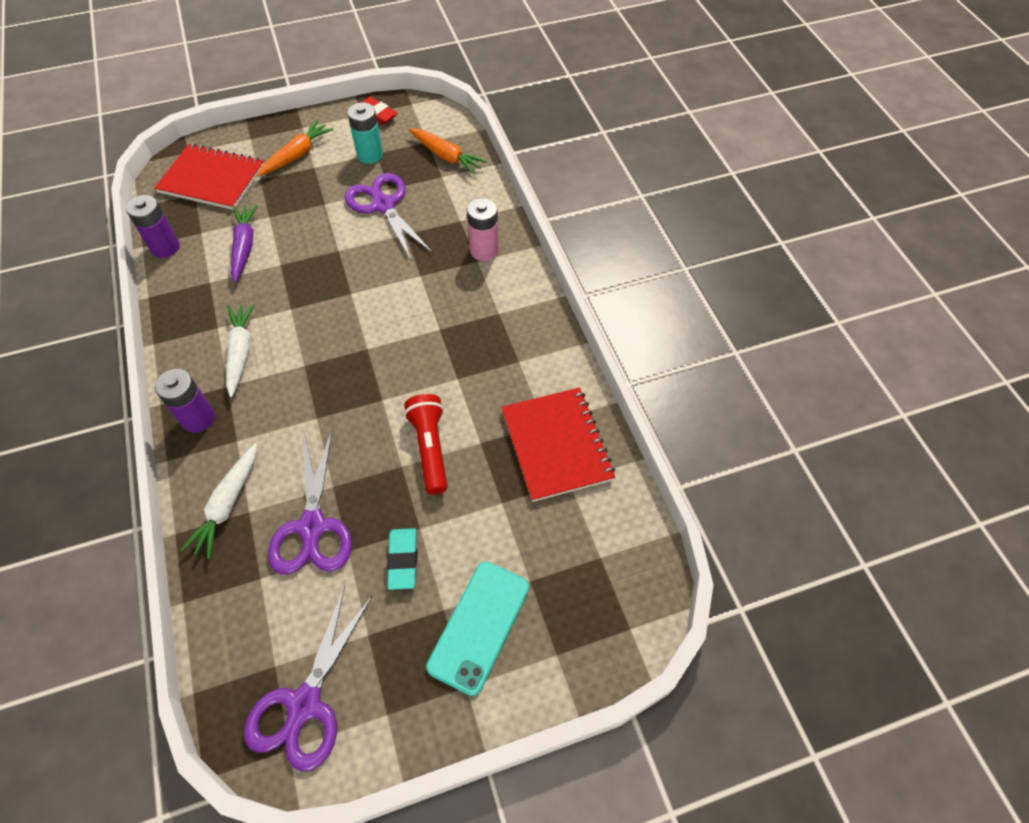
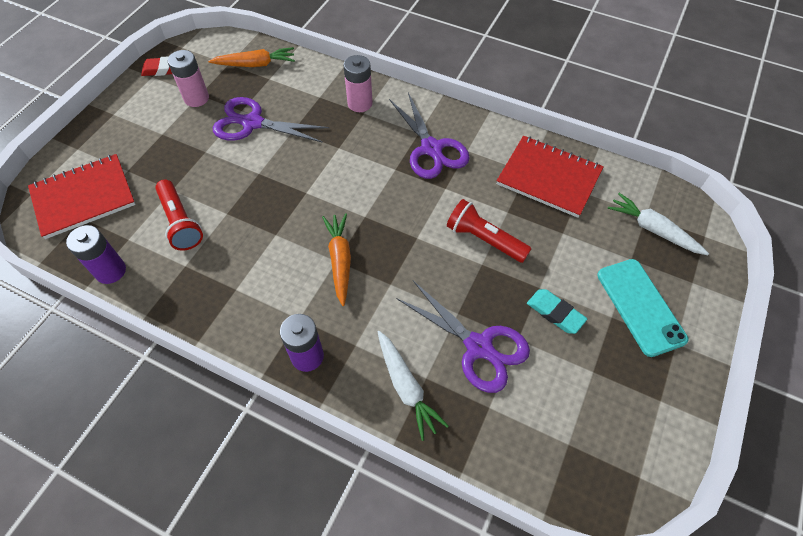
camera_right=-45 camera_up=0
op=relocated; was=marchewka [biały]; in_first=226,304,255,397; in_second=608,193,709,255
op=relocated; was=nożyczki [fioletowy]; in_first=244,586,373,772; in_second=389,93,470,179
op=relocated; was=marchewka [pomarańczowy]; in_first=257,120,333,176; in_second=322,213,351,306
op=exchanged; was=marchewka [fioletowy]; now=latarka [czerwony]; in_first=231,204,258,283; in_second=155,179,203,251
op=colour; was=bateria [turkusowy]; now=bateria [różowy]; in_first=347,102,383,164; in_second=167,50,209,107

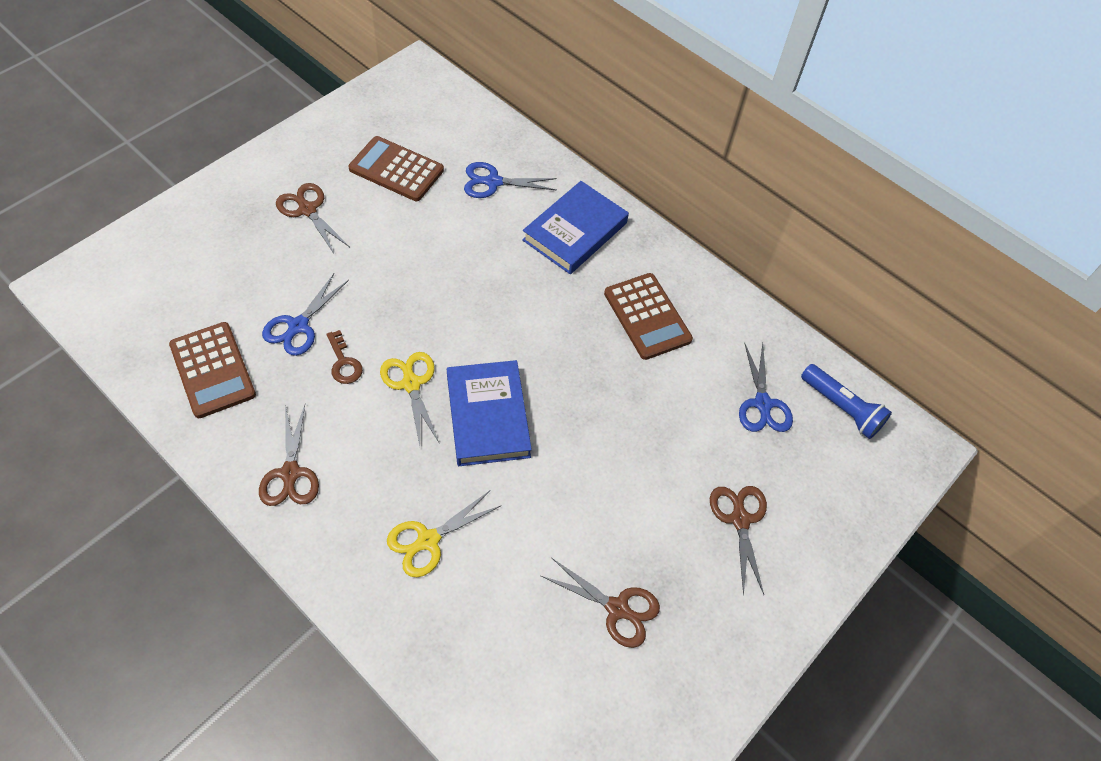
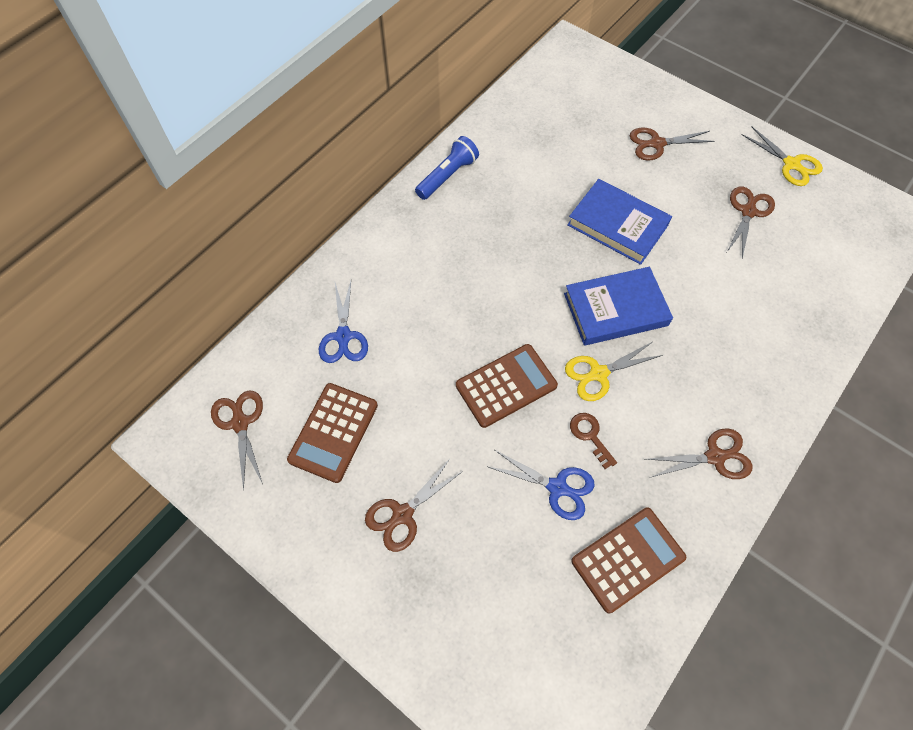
camera_right=-90 camera_up=5
op=missing; was=nożyczki [niebieski]; in_first=739,342,793,432
op=appeared; now=nożyczki [brązowy]; in_second=211,390,263,490
op=relocated; was=nożyczki [żółty]; in_first=387,491,502,577; in_second=742,126,823,186
op=relocated; was=książka [niebieski]; in_first=522,181,629,274; in_second=567,179,672,265
op=relocated; was=kalkulator [brązowy]; in_first=604,273,693,360; in_second=456,344,558,428
op=relocated; was=latarka [niebieski]; in_first=801,364,892,439; in_second=415,136,479,200
op=spun; was=klucz [brązowy]; in_first=326,330,363,384; in_second=570,413,617,469; clockwise=-90

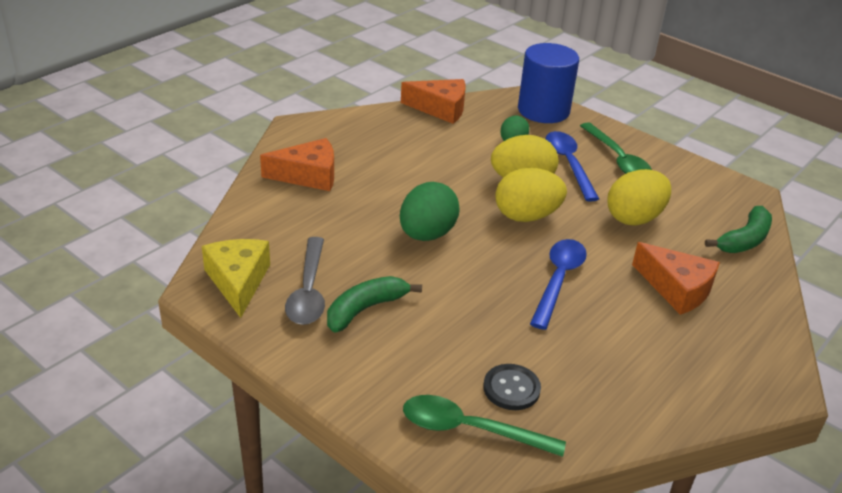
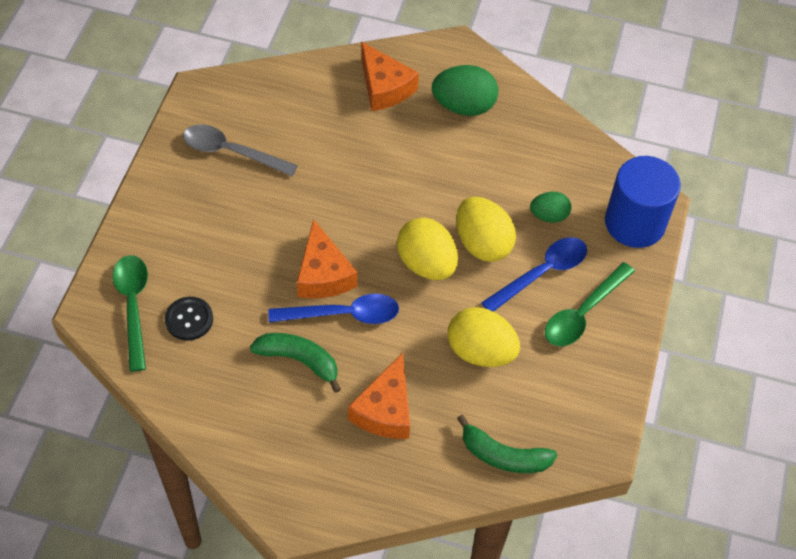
camera_right=65 camera_up=20
op=missing; was=ser [żółty]; in_first=202,239,270,318
op=relocated; was=banan [zielony]; in_first=327,276,422,333; in_second=250,333,341,393
op=relocated; was=jajko [zielony]; in_first=400,182,460,241; in_second=432,65,498,116
op=relocated; was=ser [pomarańczowy]; in_first=401,79,465,124; in_second=297,219,357,298
op=spun; was=łyżka [szary]; in_first=285,237,325,325; in_second=183,124,298,176; clockwise=45

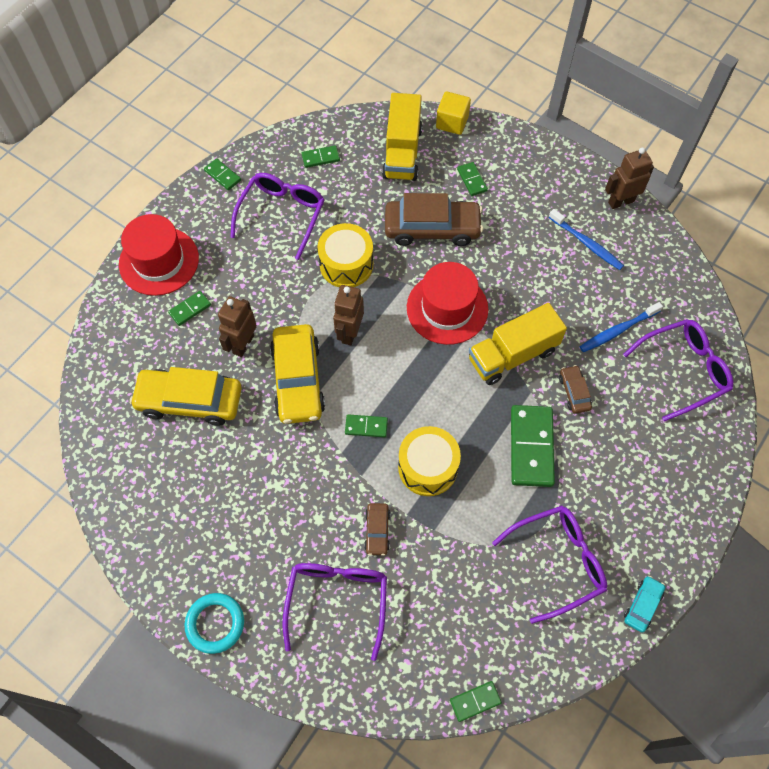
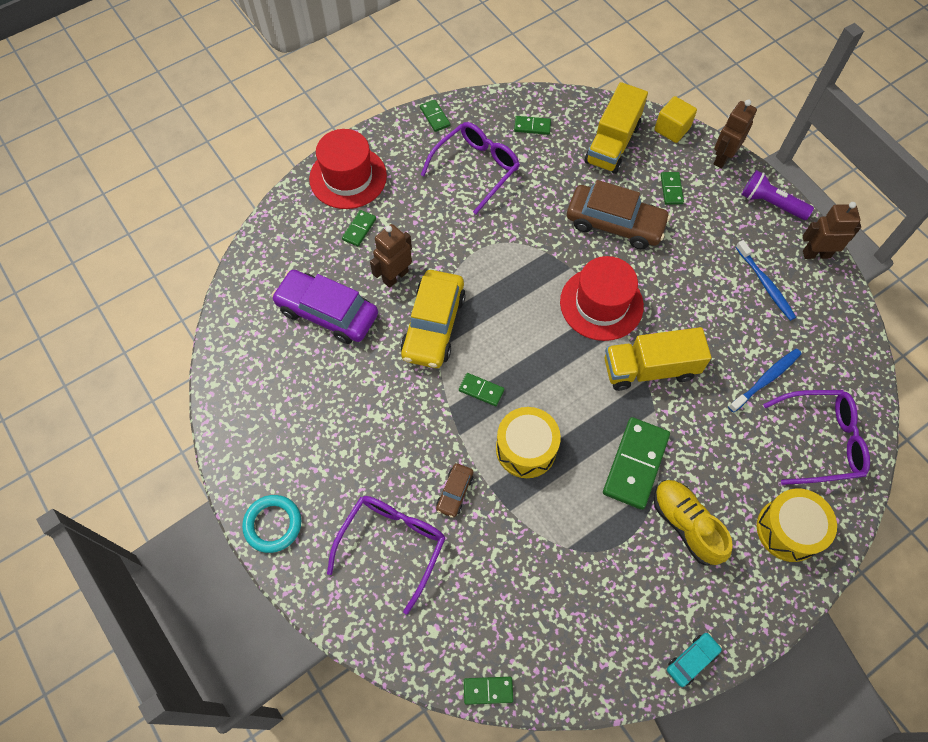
camera_right=20 camera_up=0
op=missing; was=okulary [fioletowy]; in_first=492,505,607,624
op=missing; was=samochód [brązowy]; in_first=559,365,592,414
op=appeared; now=but [żółty]; in_second=654,480,733,566
op=appeared; now=latarka [fioletowy]; in_second=741,170,814,220
op=relocated; was=bęben [żółty]; in_first=317,223,373,287; in_second=757,488,837,562
op=relocated; was=robot [brązowy]; in_first=333,285,364,345; in_second=714,100,757,168
op=colour; was=samochód [żółty]; now=samochód [fioletowy]; in_first=130,367,242,425; in_second=271,270,378,344
op=spun; was=kostka domina [zielony]; in_first=168,291,211,326; in_second=342,210,376,247; clockwise=-45
op=spun; was=szczoteczka do zębów [niebieski]; in_first=579,302,663,352; in_second=728,349,802,412; clockwise=150

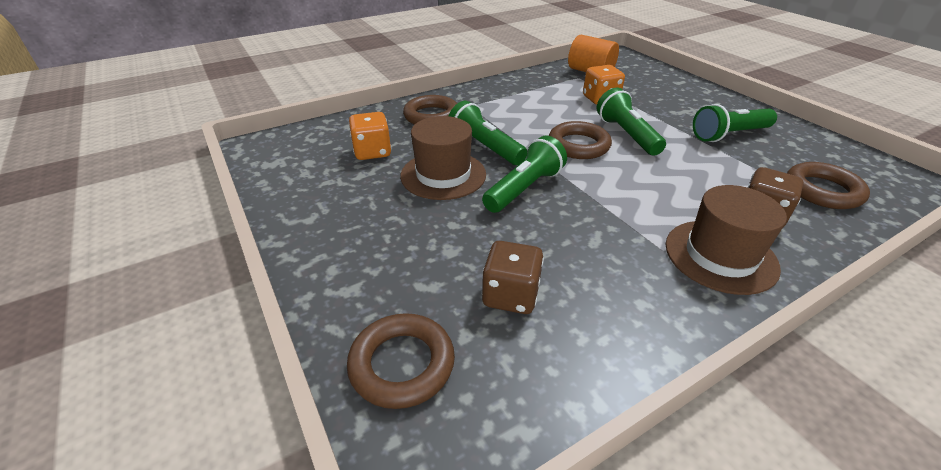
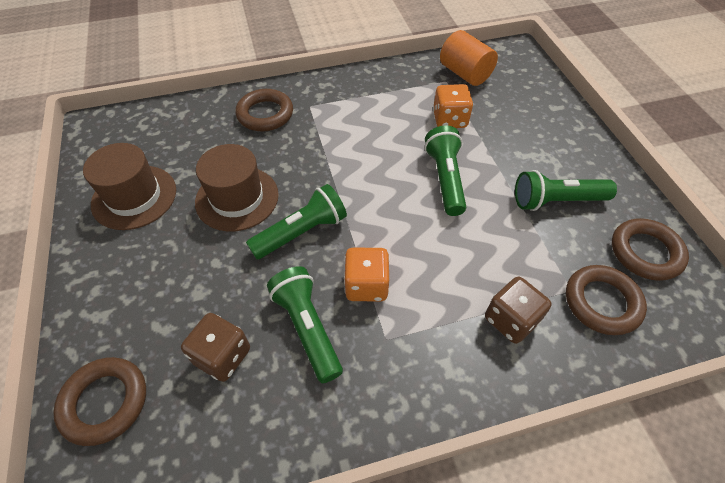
camera_right=15 camera_up=15
op=relocated; was=kostka do gry [pomarańczowy]; in_first=349,112,391,160; in_second=344,248,390,301
op=relocated; was=latarka [zielony]; in_first=449,101,527,165; in_second=267,266,343,383
op=relocated; was=pierścień [brązowy]; in_first=549,121,612,159; in_second=612,218,689,281
op=relocated; was=kapelusz [brązowy]; in_first=666,185,787,295; in_second=83,143,176,230

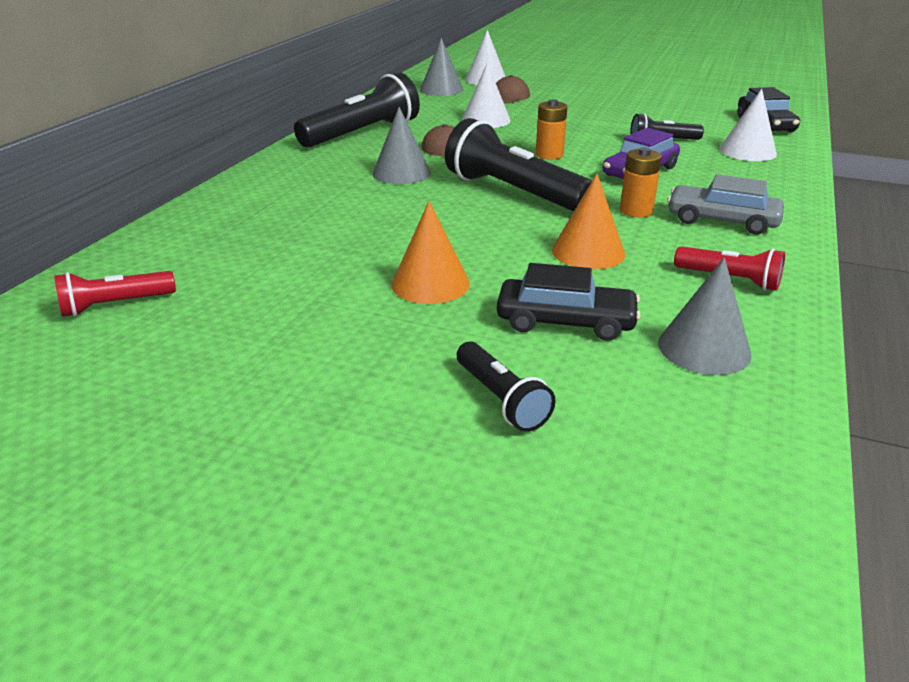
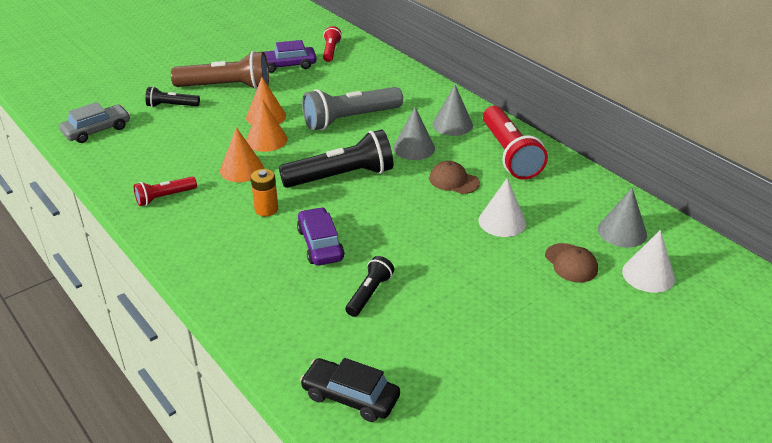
camera_right=120 camera_up=5
op=missing; was=samochód [czarny]; in_first=497,263,641,341
op=missing; was=bateria [pomarańczowy]; in_first=536,99,567,160
op=missing; was=stożek [biały]; in_first=719,89,777,161
op=appeared; now=latarka [brązowy]; in_second=171,51,269,90
op=appeared; now=stożek [pomarańczowy]; in_second=246,99,288,152
op=appeared; now=samochód [fioletowy]; in_second=264,40,317,73
op=appeared; now=latarka [szary]; in_second=302,87,403,130
op=relocated; was=stożek [szary]; in_first=658,257,752,375; in_second=432,85,473,136
op=relocated; was=samochód [szary]; in_first=667,174,784,234; in_second=59,102,130,143
op=colour; was=latarka [czarny]; now=latarka [czerwony]; in_first=294,73,420,148; in_second=483,106,548,180

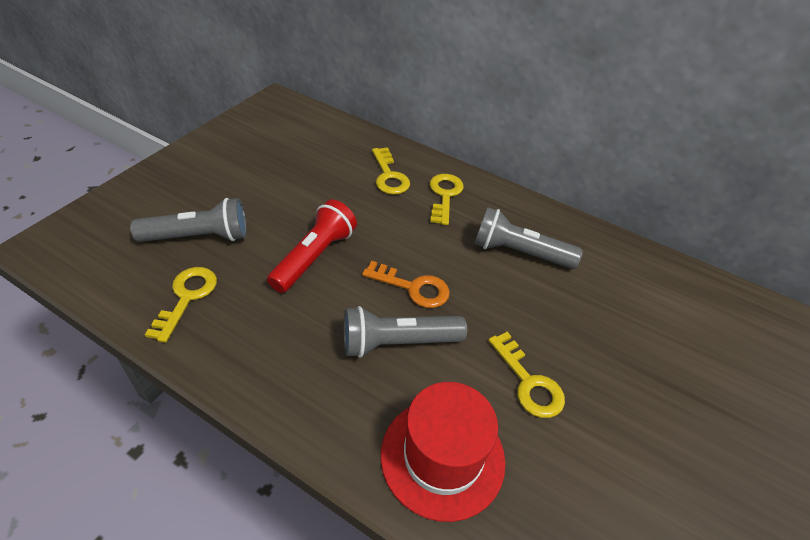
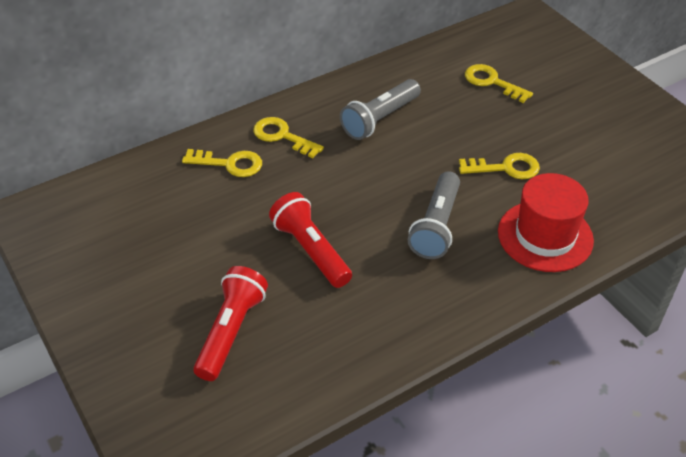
camera_right=-60 camera_up=0
op=missing; was=klucz [pomarańczowy]; in_first=362,260,450,308
op=relocated; was=klucz [żółty]; in_first=145,267,217,343; in_second=465,64,533,103
op=colour; was=latarka [szary]; now=latarka [czerwony]; in_first=130,198,247,242; in_second=193,266,268,381

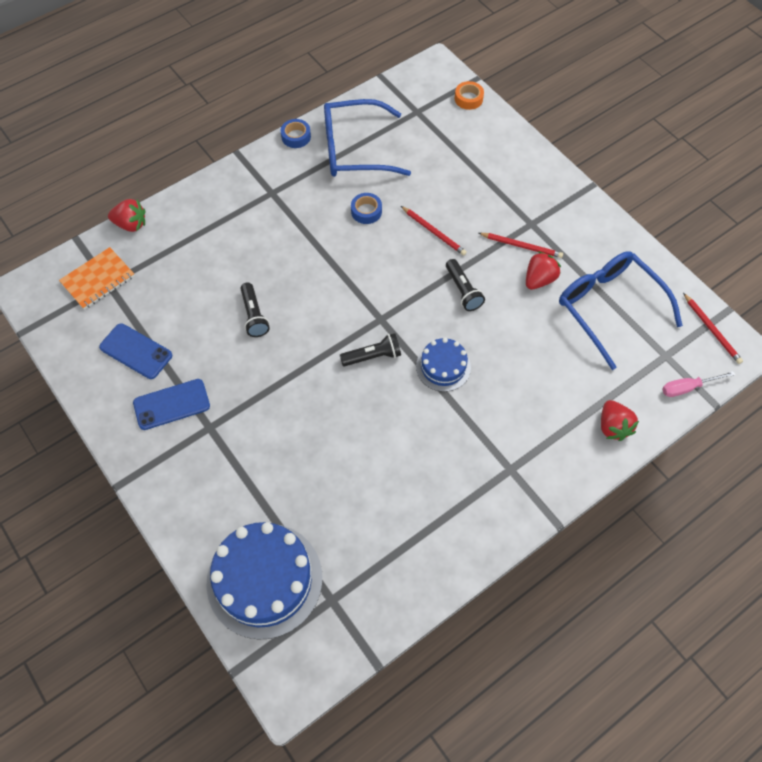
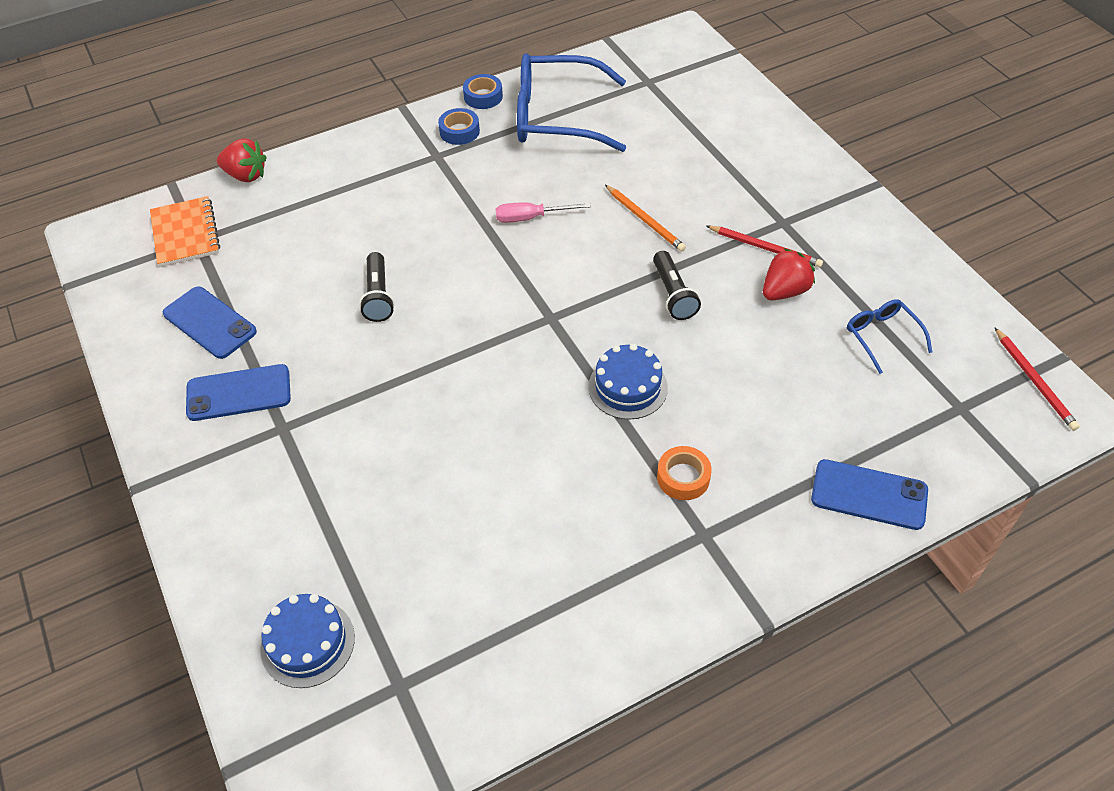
camera_right=10 camera_up=-10
op=missing; was=latarka [czarny]; in_first=340,333,401,367
op=relocated; was=taśma klejąca [niebieski]; in_first=351,193,382,224; in_second=438,108,480,145
op=relocated; was=taśma klejąca [pomarańczowy]; in_first=455,81,484,110; in_second=657,446,712,500
op=relocated; was=śrubokręt [różowy]; in_first=662,371,735,397; in_second=496,202,591,223
op=exchanged; was=truskawka [czerwony]; now=telefon [niebieski]; in_first=601,400,639,441; in_second=811,459,928,530
op=colour; was=ołówek [czerwony]; now=ołówek [pomarańczowy]; in_first=401,206,467,256; in_second=605,185,686,252
op=spun; was=zeszyt [pomarańczowy]; in_first=59,247,135,310; in_second=150,196,220,267; clockwise=-75
op=size; was=tort [niebieski]; in_first=206,522,322,640; in_second=260,594,355,688; ratio=0.54
op=size; was=okulary [niebieski]; in_first=559,251,683,370; in_second=847,299,932,374; ratio=0.48

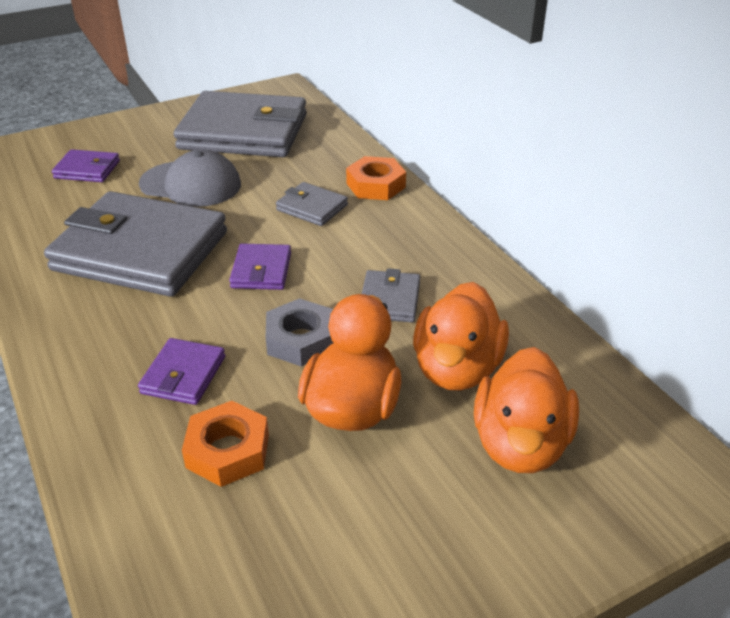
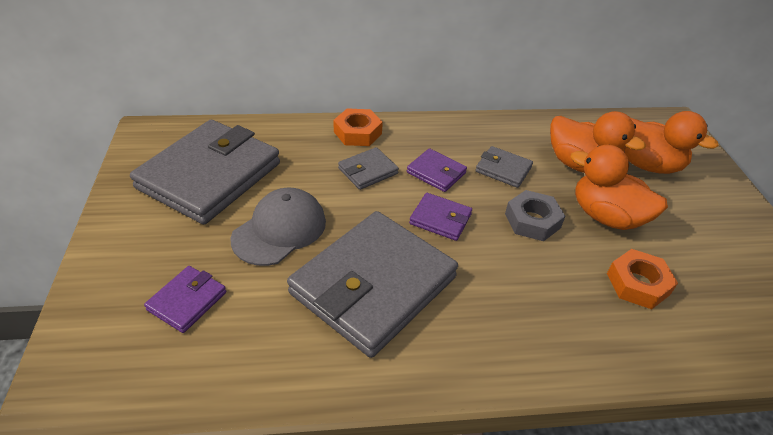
camera_right=-70 camera_up=5
op=relocated; was=portfel [fioletowy]; in_first=138,338,225,405; in_second=407,148,467,192

